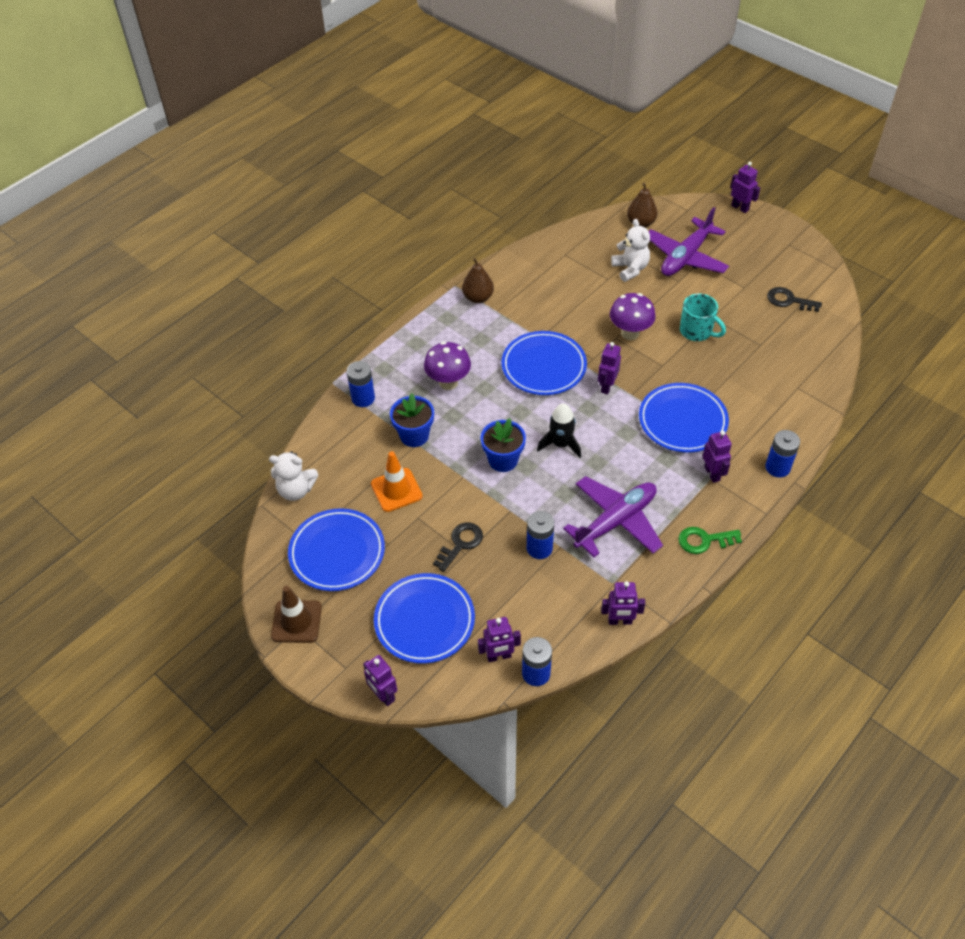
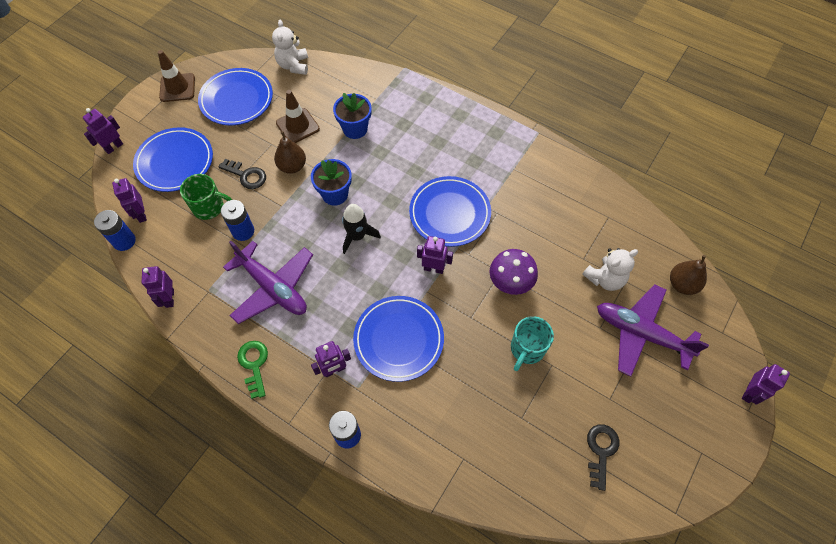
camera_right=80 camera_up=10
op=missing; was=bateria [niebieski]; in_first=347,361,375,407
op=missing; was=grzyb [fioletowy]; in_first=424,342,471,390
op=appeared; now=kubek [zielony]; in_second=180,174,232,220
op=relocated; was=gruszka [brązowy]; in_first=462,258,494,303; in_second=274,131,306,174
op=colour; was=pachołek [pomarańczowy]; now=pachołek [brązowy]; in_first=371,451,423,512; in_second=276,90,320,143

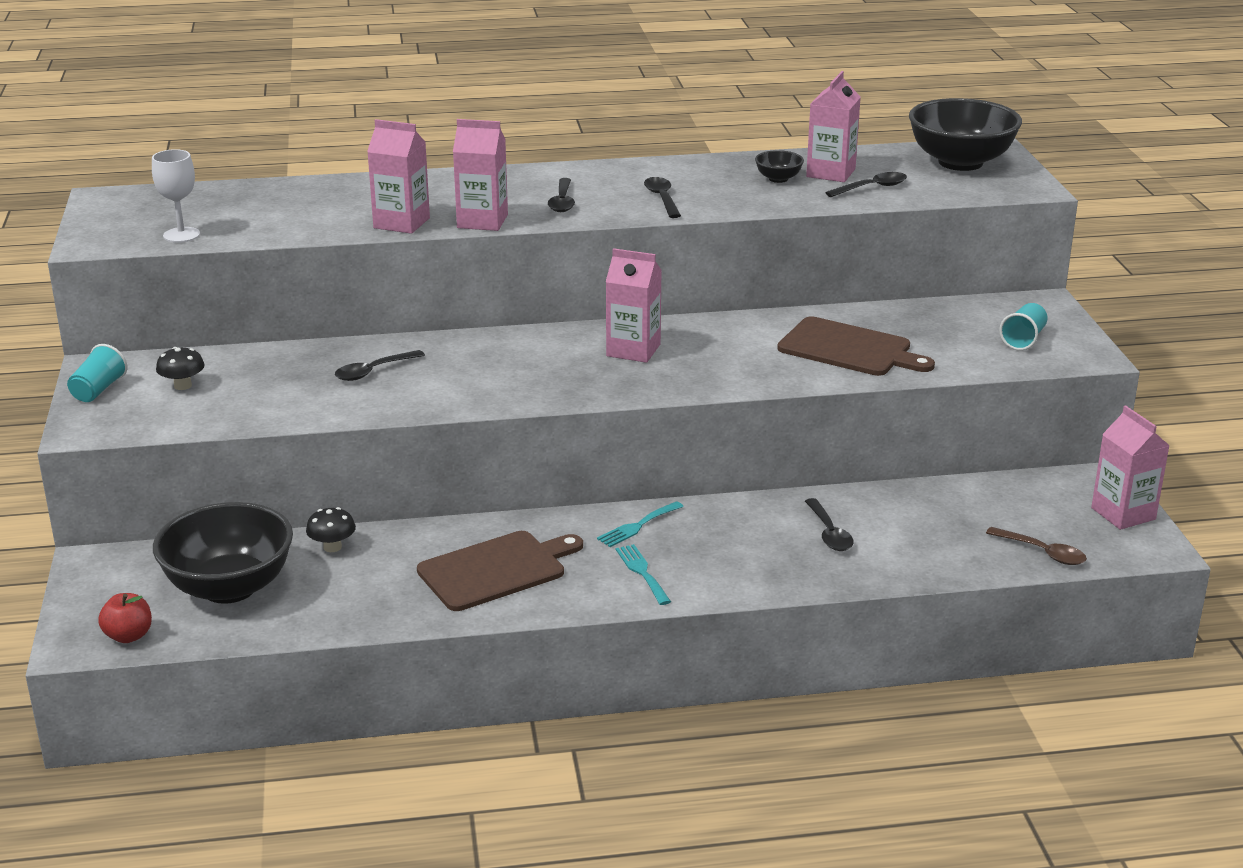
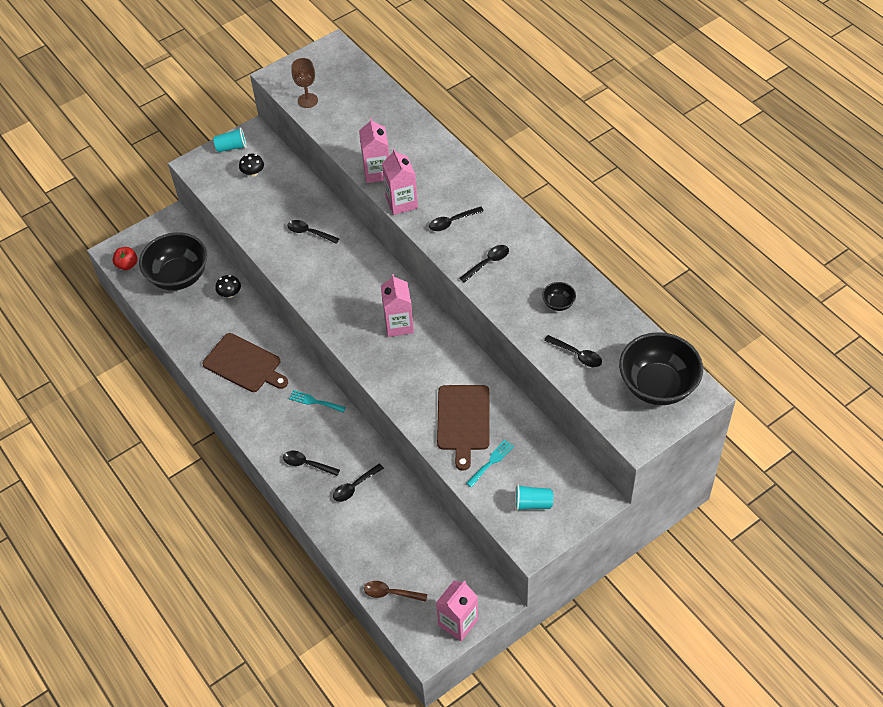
camera_right=65 camera_up=25
op=missing; was=karton mleka [różowy]; in_first=806,71,860,182
op=appeared; now=łyżka [czarny]; in_second=283,451,340,476
op=relocated; was=widelec [turkusowy]; in_first=616,544,671,605; in_second=466,440,514,488
op=colour; was=kielich [biały]; now=kielich [brązowy]; in_first=152,149,200,243; in_second=291,58,318,108
op=spun; was=łyżka [brązowy]; in_first=986,527,1087,565; in_second=364,581,427,602; clockwise=90

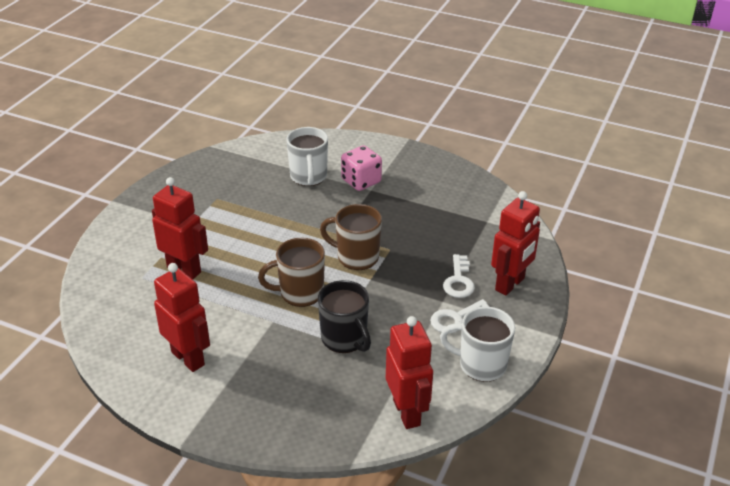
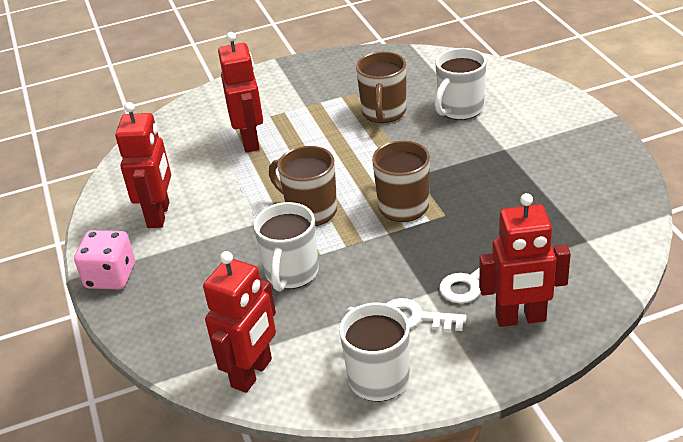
camera_right=50 camera_up=0
op=appeared; now=kubek [brązowy]; in_second=356,52,406,123
op=relocated; was=kostka do gry [różowy]; in_first=341,145,382,191; in_second=74,230,135,289
op=colour; was=kubek [czarny]; now=kubek [biały]; in_first=318,280,371,353; in_second=254,202,319,292

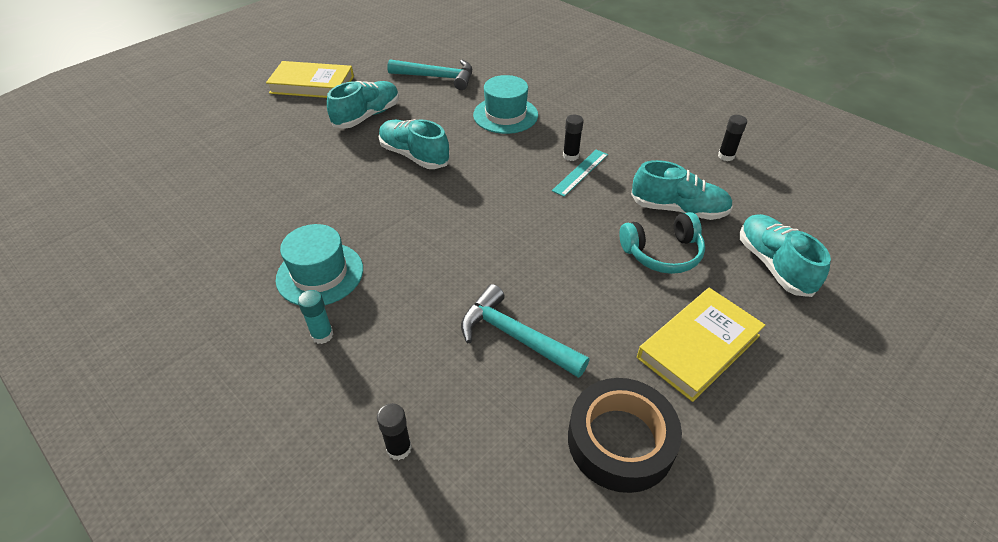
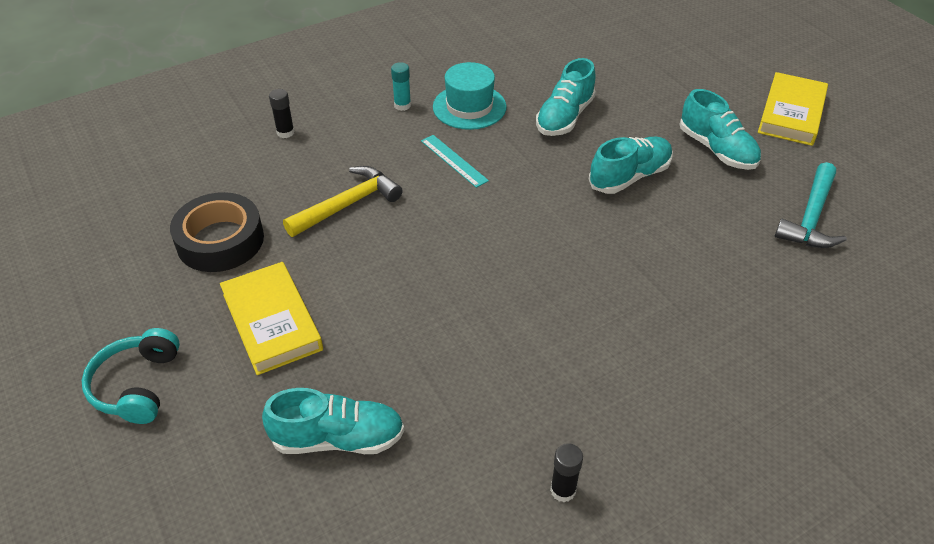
camera_right=105 camera_up=0
op=missing; was=kapelusz [turkusowy]; in_first=473,75,538,134
op=missing; was=klej w sztyfcie [czarny]; in_first=563,115,583,161
op=relocated; was=linijka [turkusowy]; in_first=552,149,608,197; in_second=421,135,489,188
op=relocated; was=słuchawki [turkusowy]; in_first=619,212,705,274; in_second=82,328,180,424
op=relocated; was=but [turkusowy]; in_first=631,160,733,220; in_second=536,58,596,136
op=colour; was=młotek [turkusowy]; now=młotek [żółty]; in_first=461,284,589,378; in_second=283,166,403,237

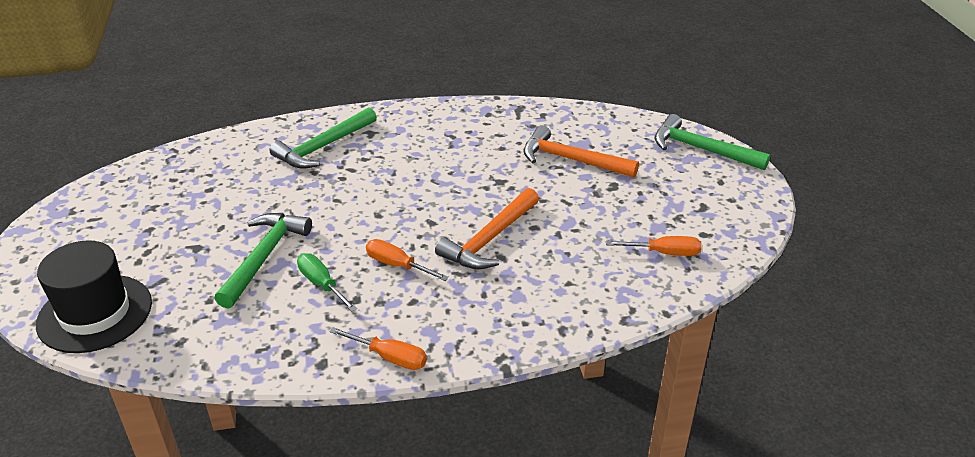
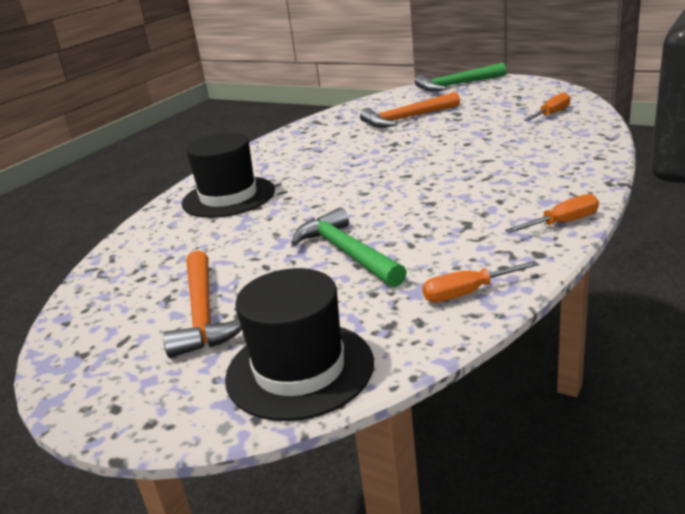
camera_right=-45 camera_up=-10
op=missing; was=śrubokręt [zielony]; in_first=297,253,357,311
op=relocated; was=śrubokręt [pomarańczowy]; in_first=366,239,449,281; in_second=422,261,539,302
op=relocated; was=młotek [pomarańczowy]; in_first=435,188,539,269; in_second=163,250,242,358
op=exchanged; was=młotek [zielony]; now=kapelusz [czarny]; in_first=269,107,377,169; in_second=182,133,275,218

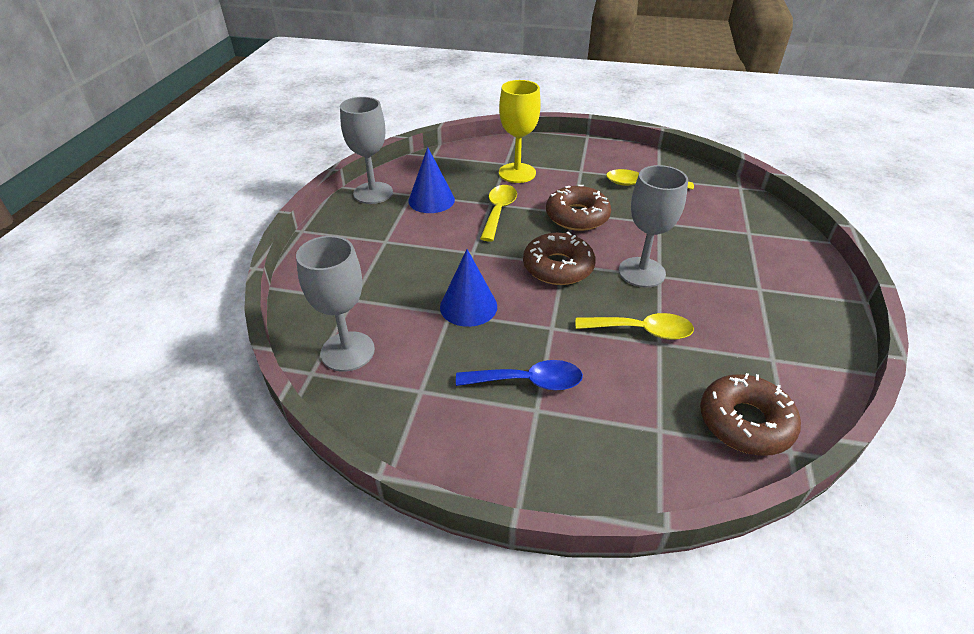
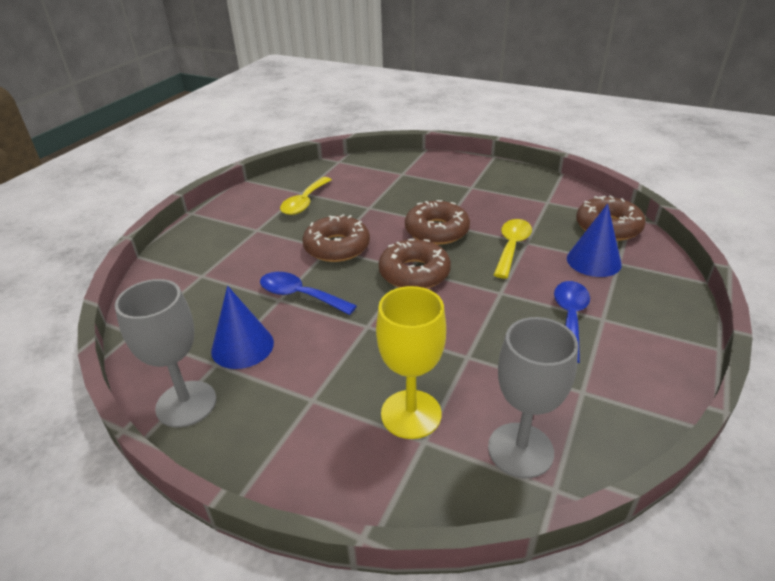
camera_right=-75 camera_up=-5
op=relocated; was=stożek [niebieski]; in_first=440,249,497,327; in_second=567,203,622,277
op=relocated; was=kielich [żółty]; in_first=499,80,541,183; in_second=376,286,446,439
op=exchanged; was=kielich [szary]; now=donut [brązowy]; in_first=619,165,688,288; in_second=405,200,470,245
op=colour; was=łyżka [żółty]; now=łyżka [niebieski]; in_first=480,185,517,242; in_second=260,272,357,315

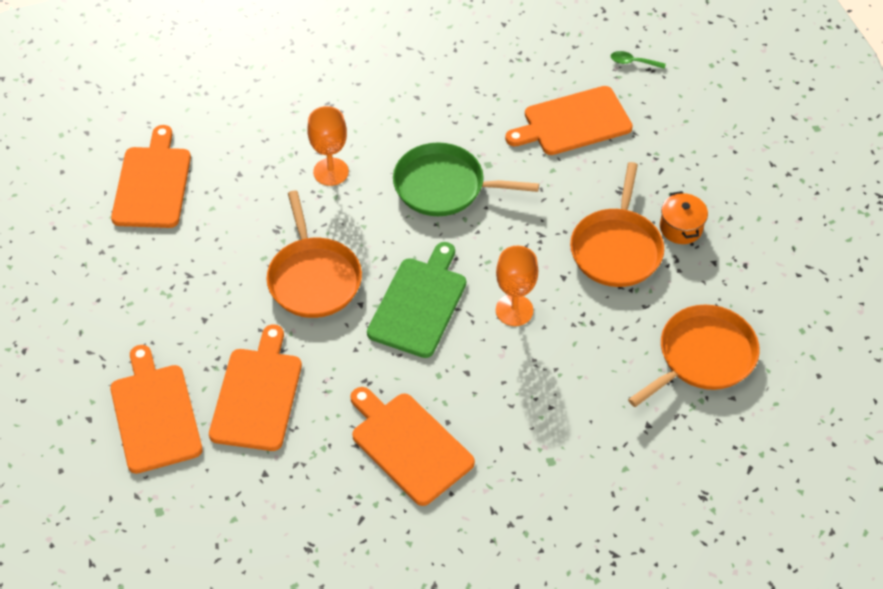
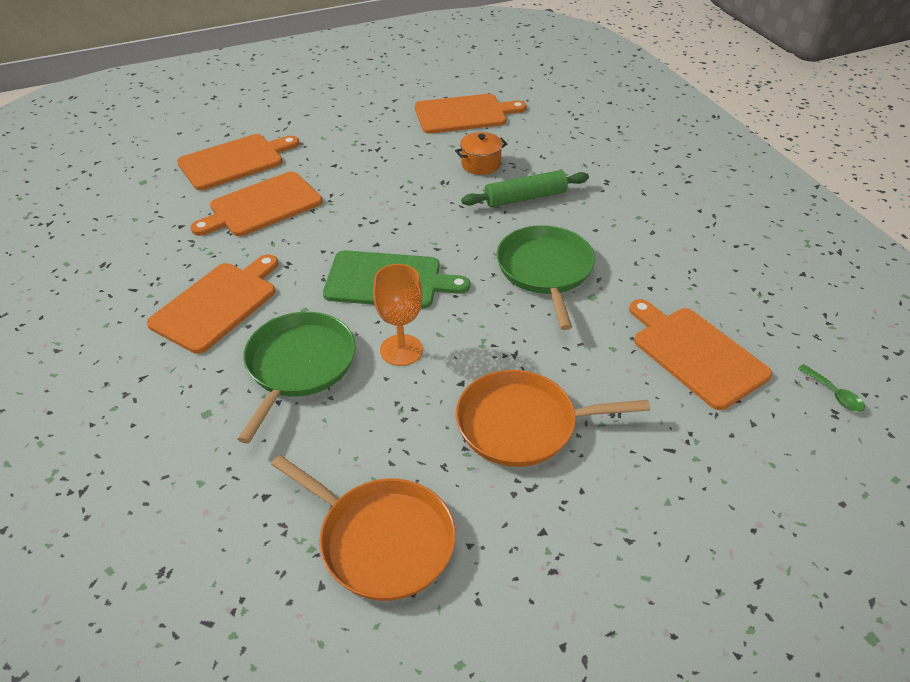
camera_right=75 camera_up=-10
op=missing; was=patelnia [pomarańczowy]; in_first=267,191,362,318
op=appeared; now=patelnia [zielony]; in_second=237,312,356,444
op=relocated; was=garnek [pomarańczowy]; in_first=660,191,708,244; in_second=455,132,507,175
op=exchanged; was=kielich [pomarańczowy]; now=wałek do ciasta [zielony]; in_first=307,106,349,186; in_second=461,170,589,207
op=spun; was=deska do krojenia [pomarańczowy]; in_first=209,324,302,451; in_second=190,172,323,236; clockwise=150
op=spun; was=łyżka [zielony]; in_first=611,51,666,69; in_second=798,364,865,412; clockwise=150

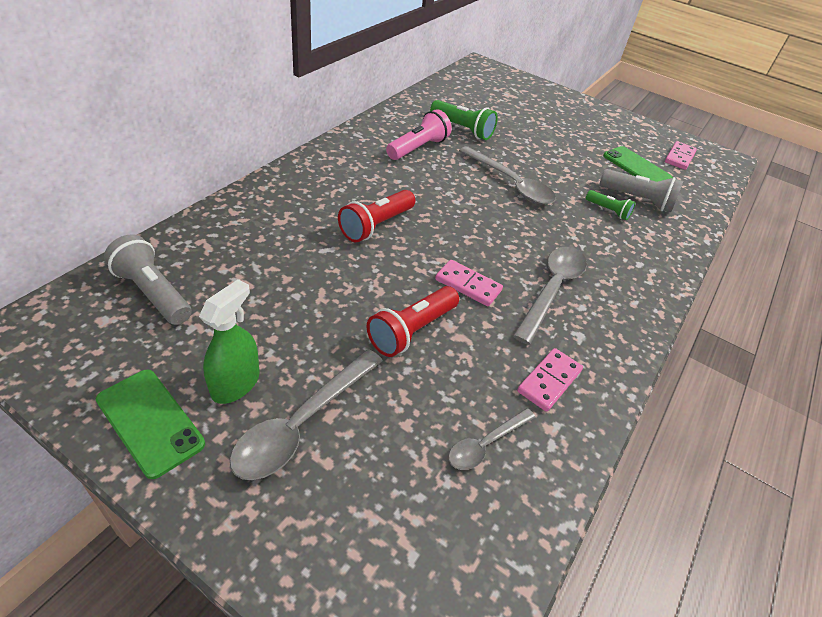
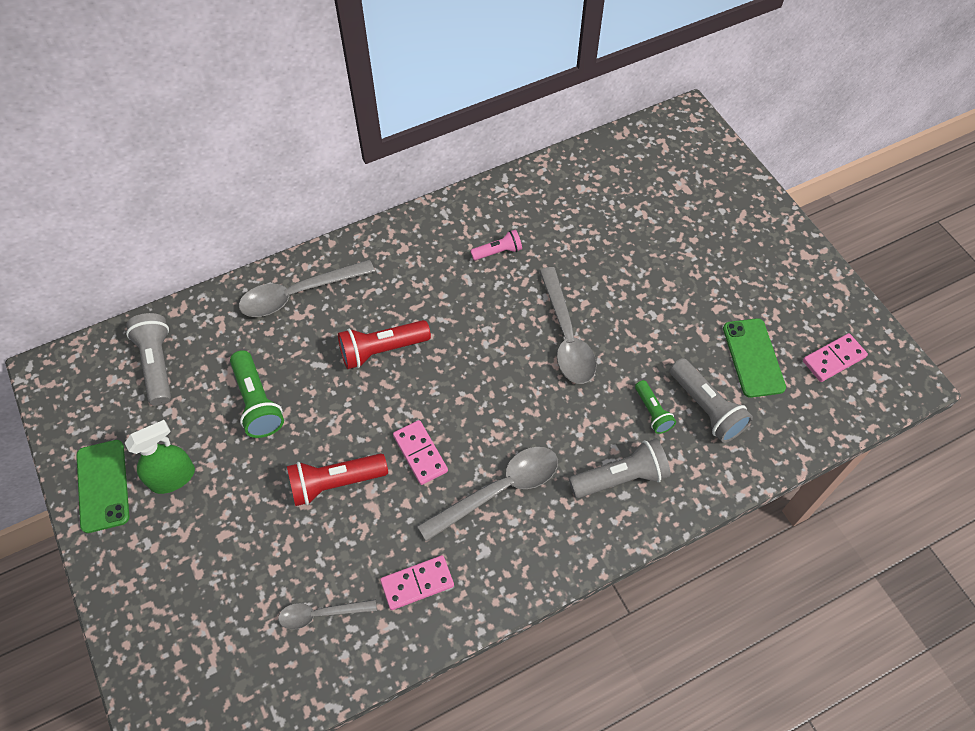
camera_right=35 camera_up=15
op=appeared; now=latarka [szary]; in_second=569,439,670,498
op=relocated; was=łyżka [szary]; in_first=230,349,383,480; in_second=239,260,375,317
op=relocated; was=latarka [zielony]; in_first=430,100,498,140; in_second=230,350,284,438
op=size; was=latarka [różowy]; in_first=386,109,452,160; in_second=470,229,522,261; ratio=0.6

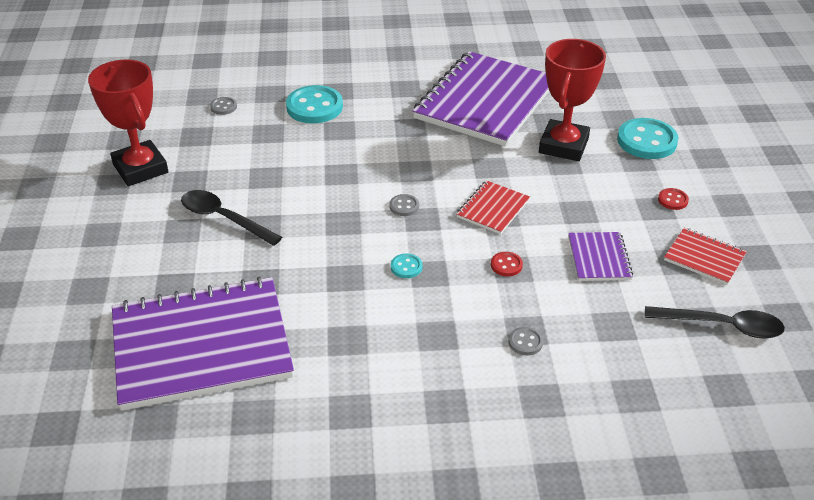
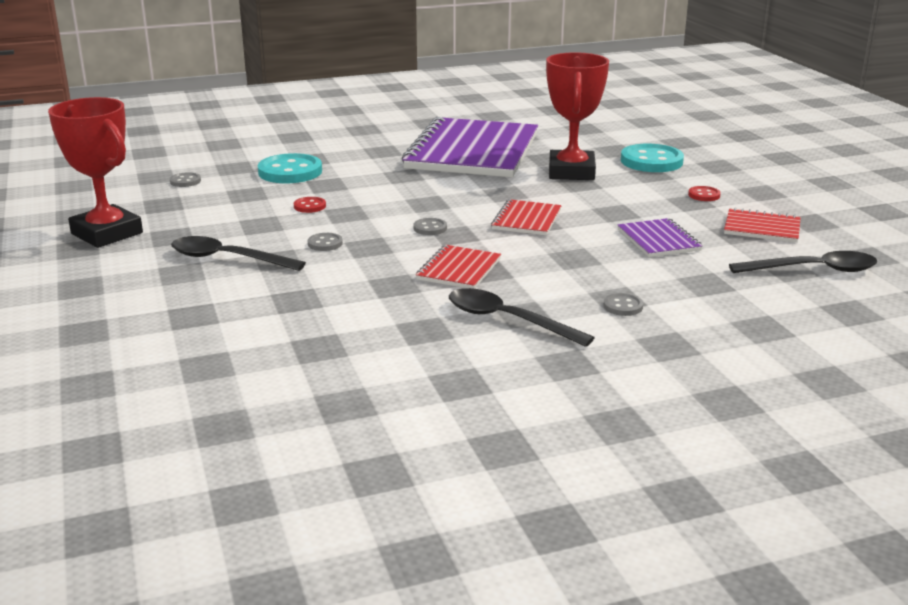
camera_right=-15 camera_up=-15
op=missing; was=zeszyt [fioletowy]; in_first=112,277,294,411
op=appeared; now=guzik [szary]; in_second=308,233,343,251
op=appeared; now=łyżka [czarny]; in_second=449,288,595,347
op=relocated; was=guzik [czerwony]; in_first=491,252,523,276; in_second=294,197,326,213
op=exchanged; was=guzik [turkusowy]; now=zeszyt [czerwony]; in_first=391,253,422,278; in_second=416,245,501,289

